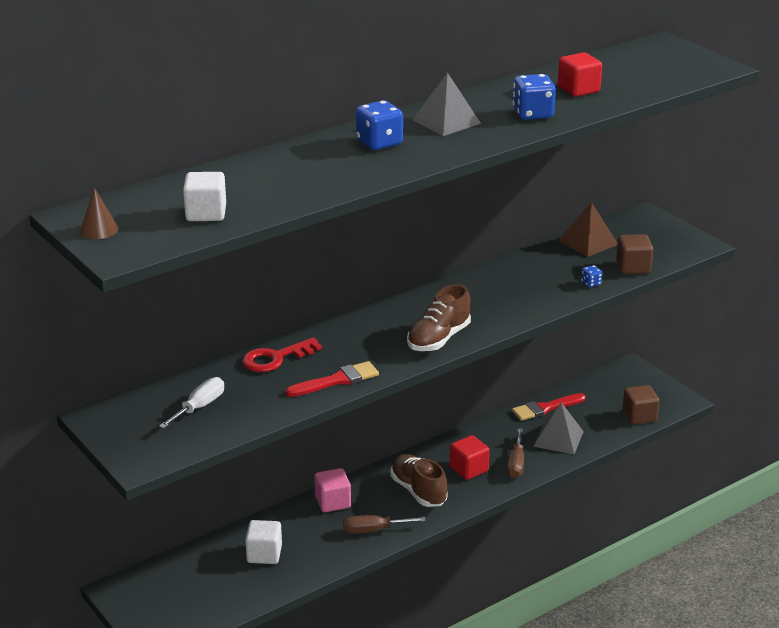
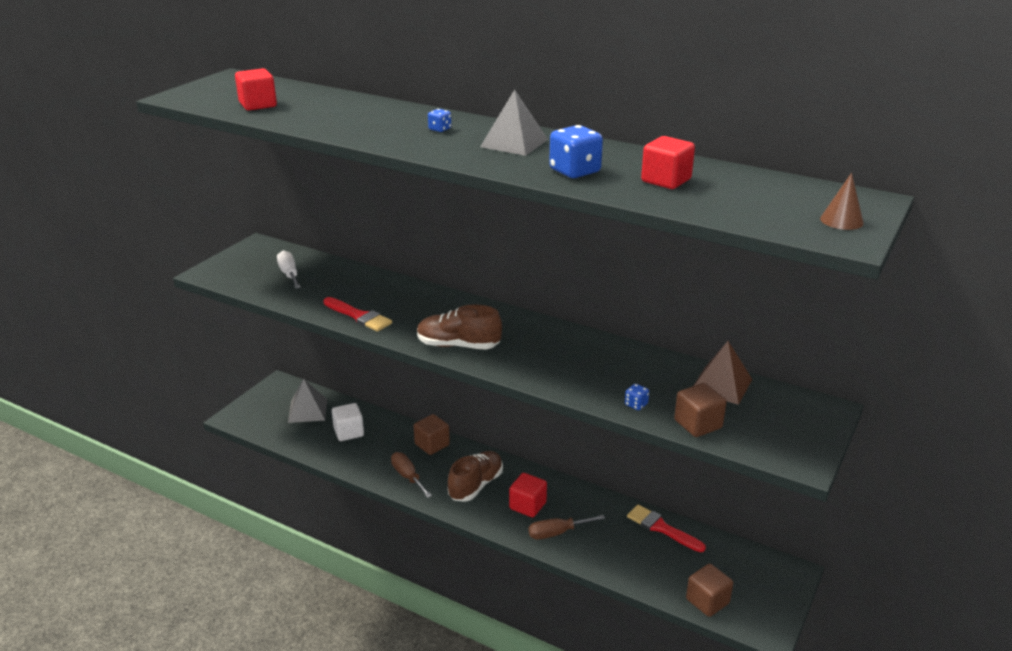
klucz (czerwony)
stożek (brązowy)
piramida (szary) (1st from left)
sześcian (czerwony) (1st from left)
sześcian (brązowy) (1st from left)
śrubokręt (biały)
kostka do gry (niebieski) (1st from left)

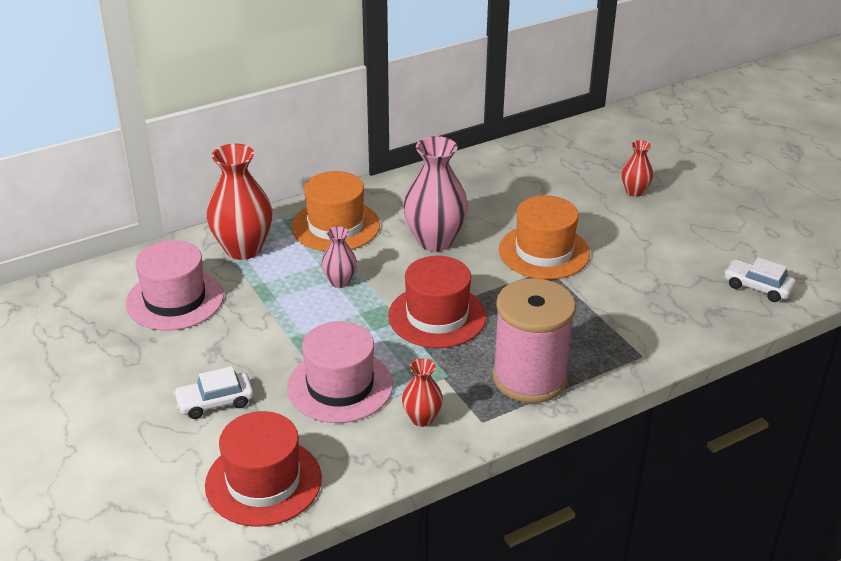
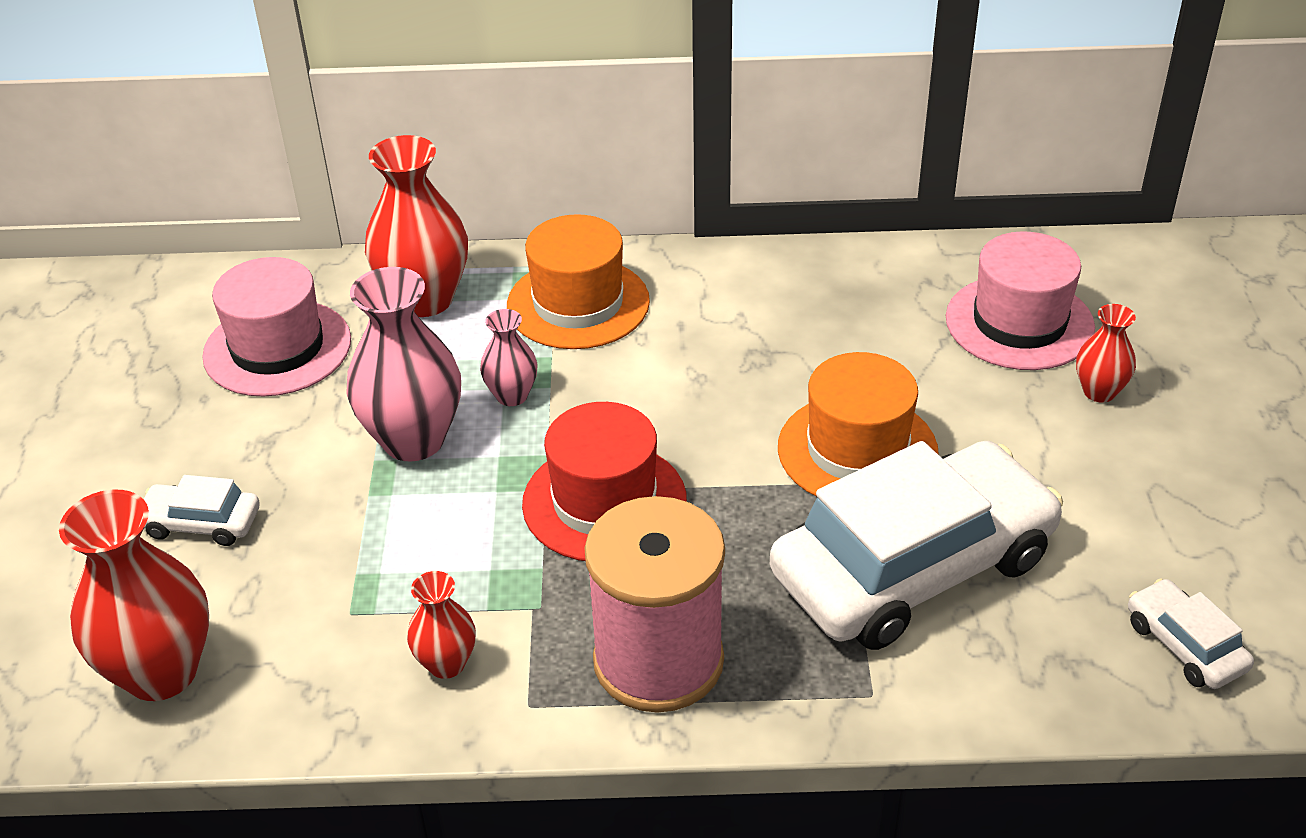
samochód (biały) (2nd from left)
kapelusz (różowy) (2nd from left)
wazon (różowy) (1st from left)
wazon (czerwony) (1st from left)

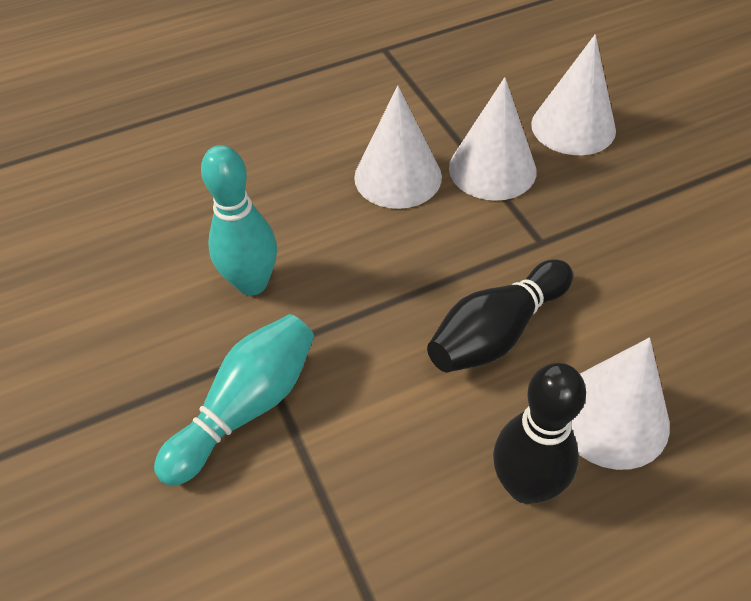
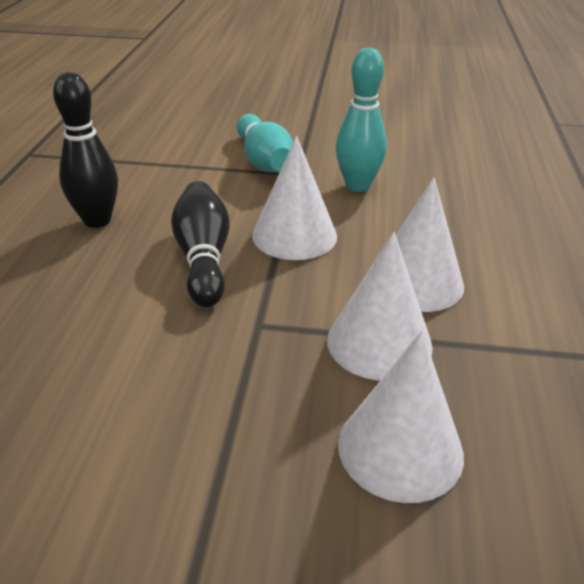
stożek (biały) (1st from left)

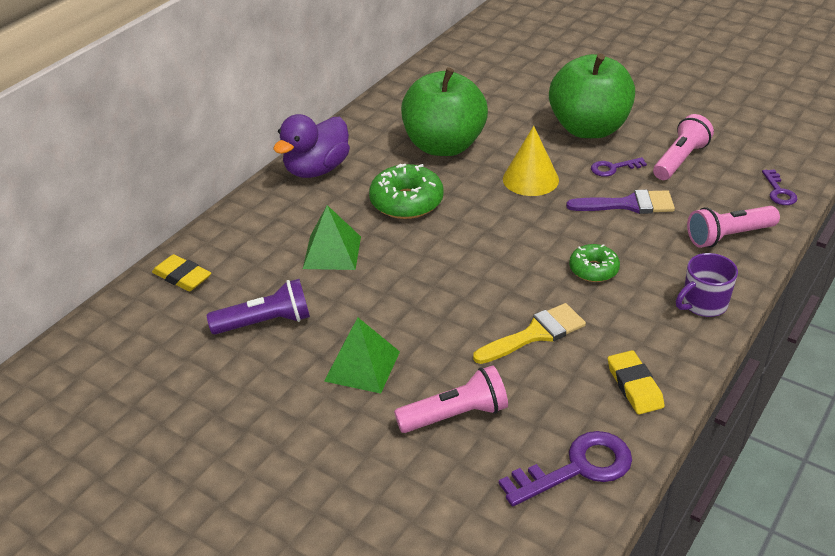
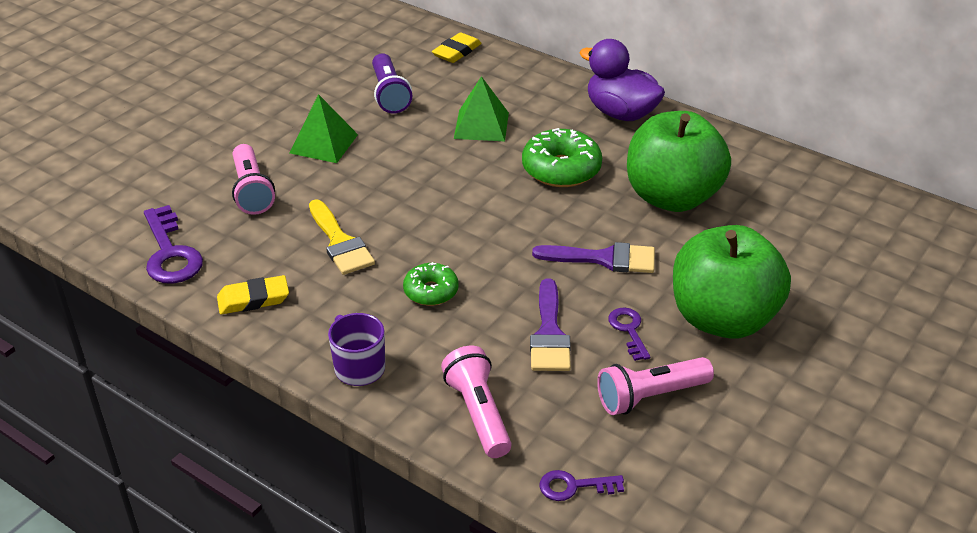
pędzel (fioletowy) (2nd from left)
latarka (różowy) (3rd from left)

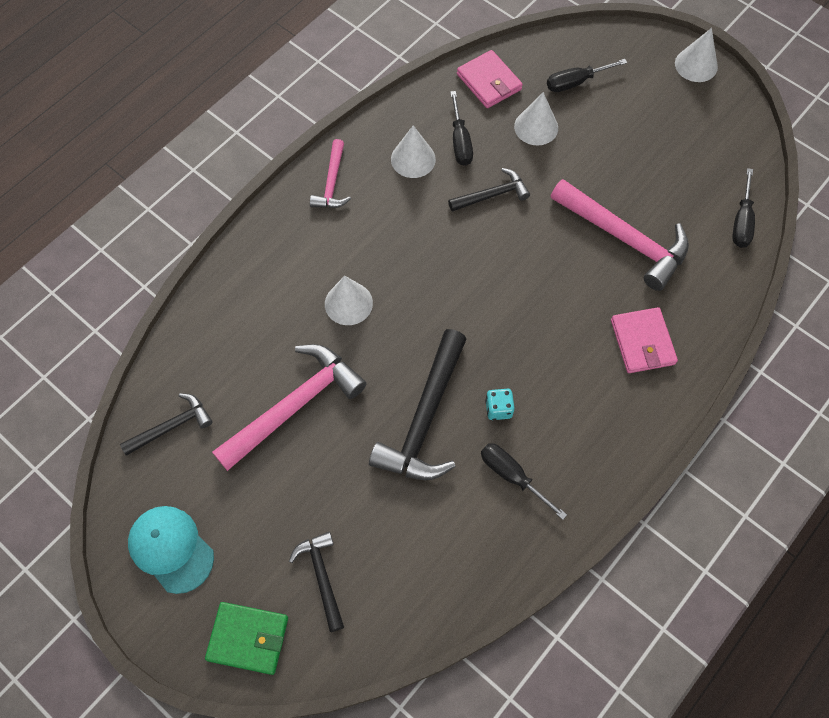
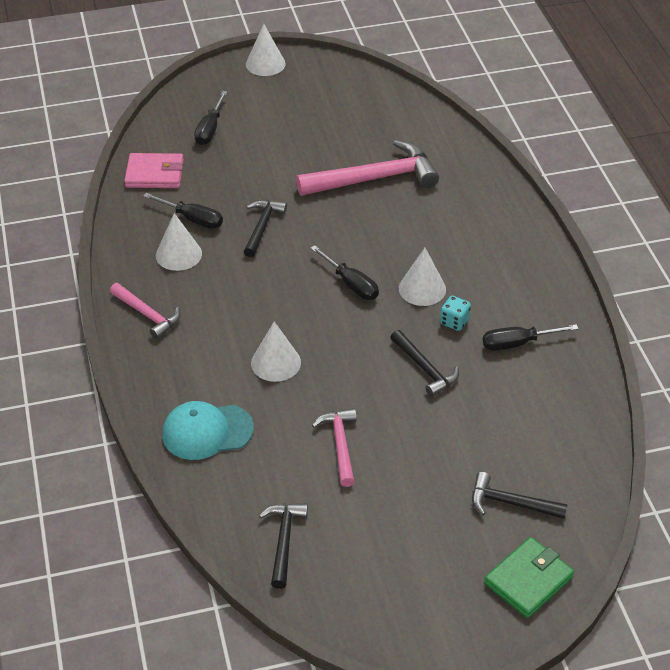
portfel (różowy) (2nd from left in the first image)
czapka (turkusowy)
stożek (biały) (4th from left)
śrubokręt (czarny) (3rd from left)
młotek (różowy) (2nd from left)
młotek (czarny) (3rd from left)

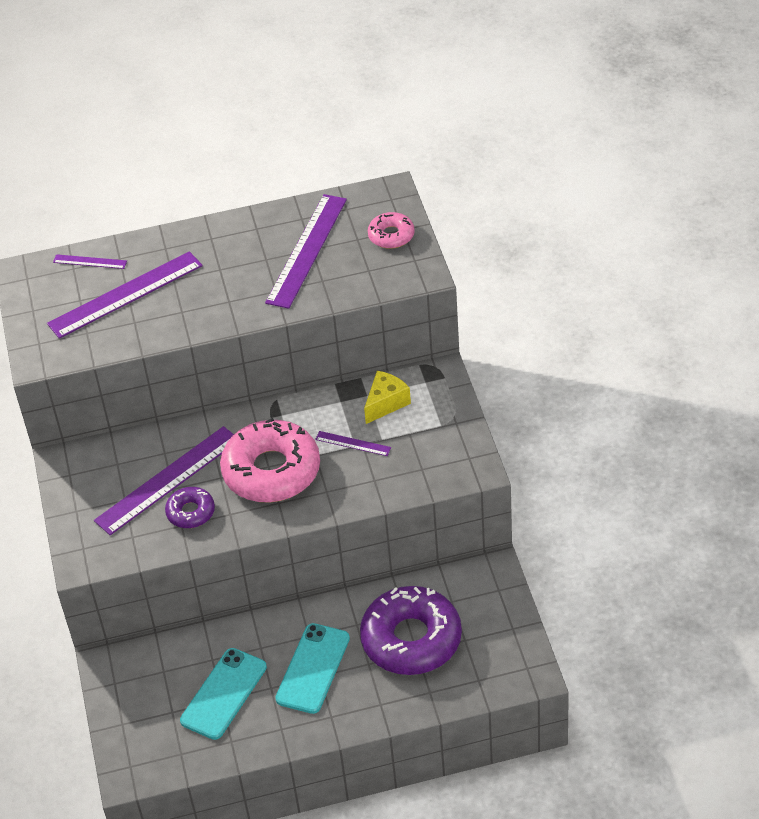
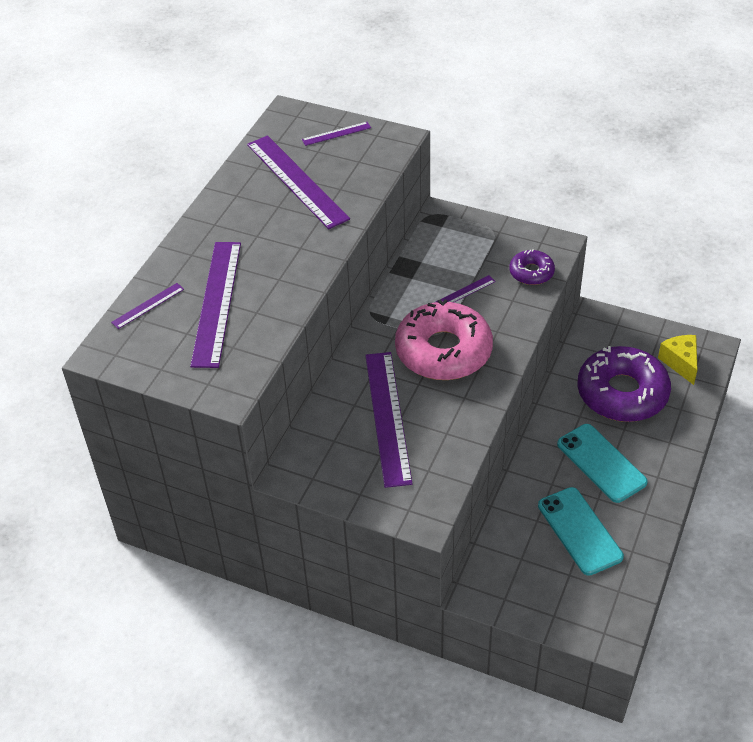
donut (fioletowy) (1st from left)
ser (żółty)
linijka (fioletowy) (4th from left)

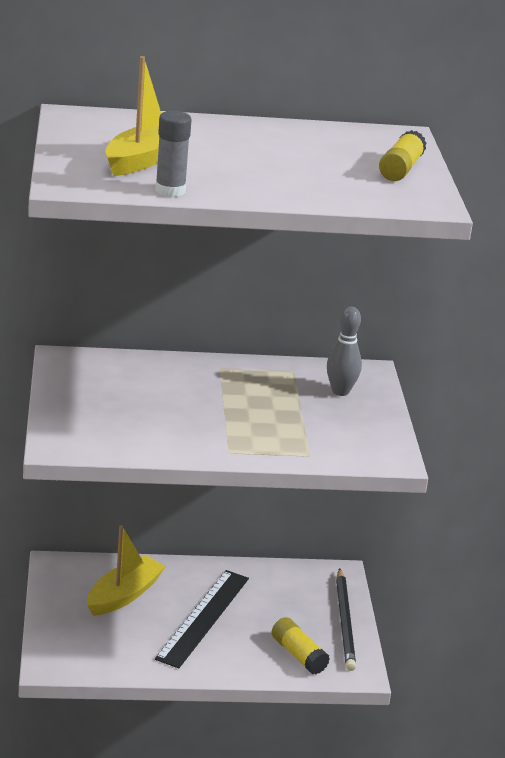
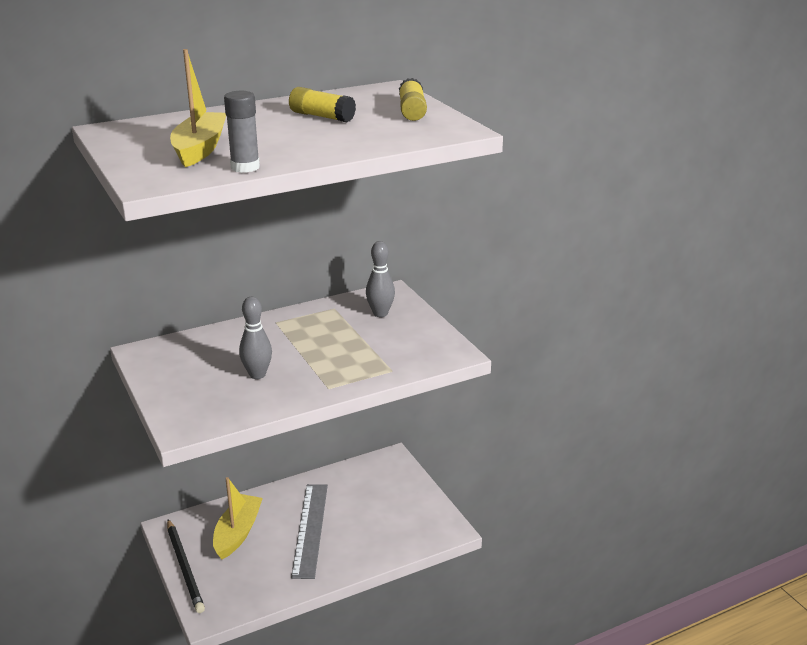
kręgiel (szary) (1st from left)
klej w sztyfcie (żółty) (1st from left)
ołówek (czarny)
linijka (szary)

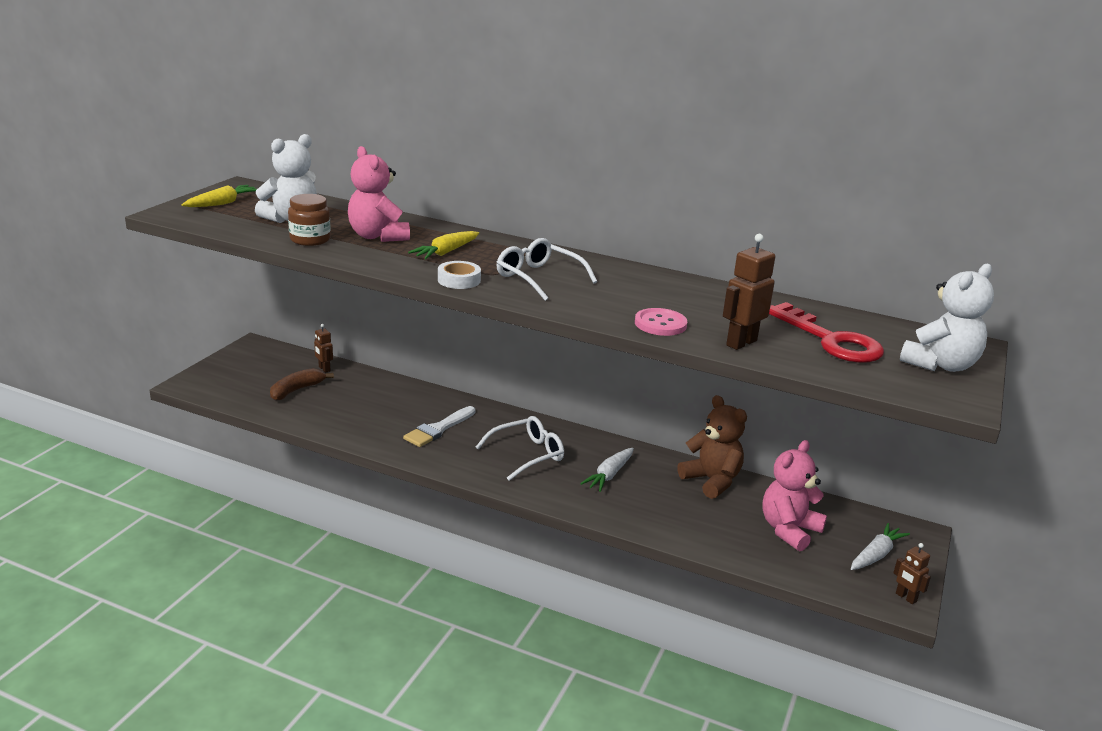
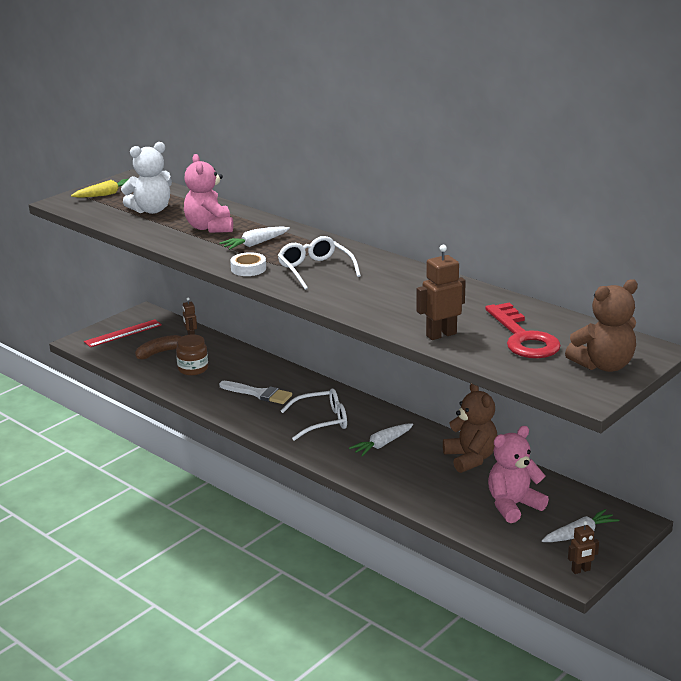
guzik (różowy)
linijka (czerwony)
słoik (brązowy)
marchewka (biały) (1st from left)
miś (brązowy) (2nd from left)
pędzel (biały)
robot (brązowy) (3rd from left)

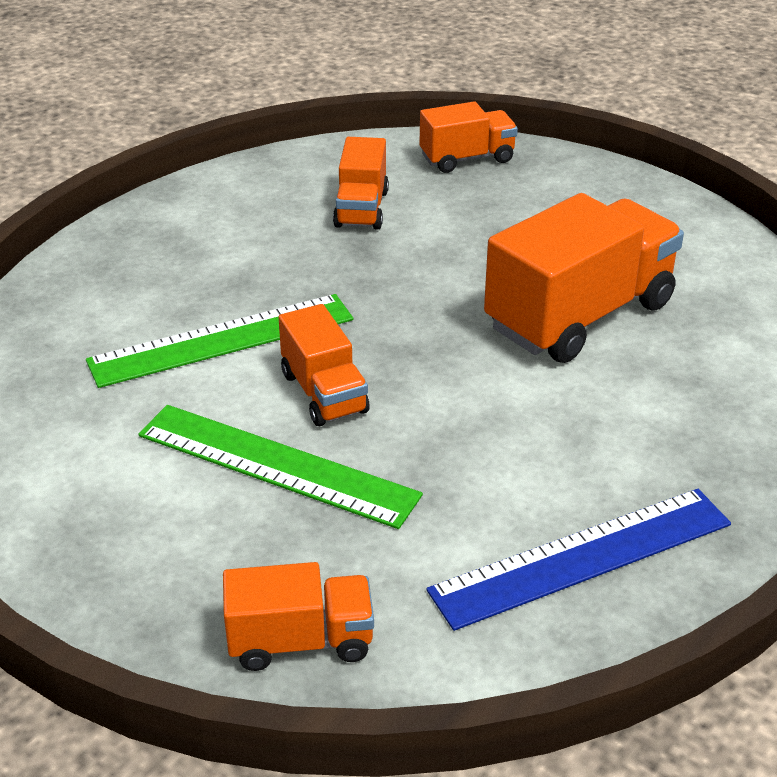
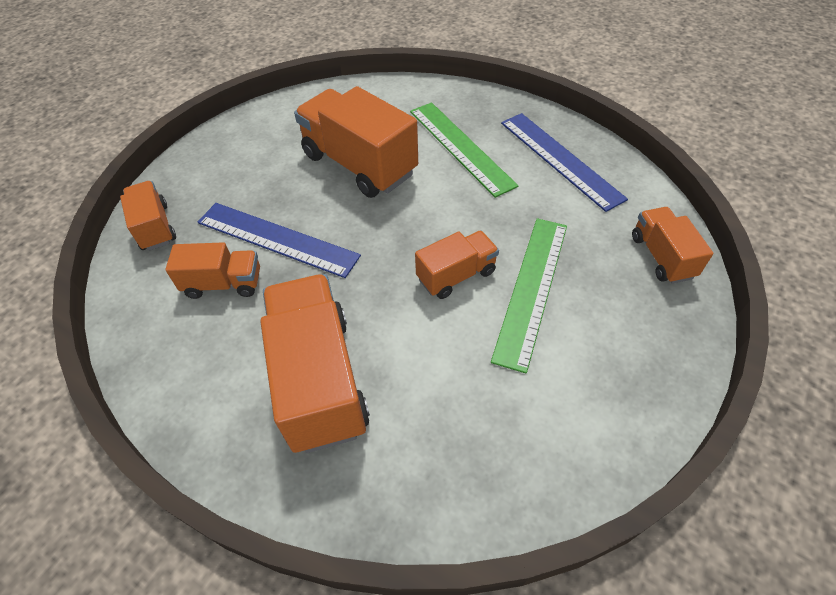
linijka (niebieski) (1st from left)
ciężarówka (pomarańczowy) (3rd from left)
linijka (zielony) (1st from left)

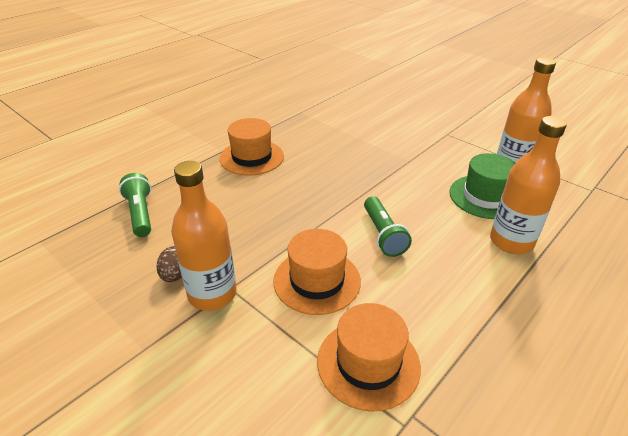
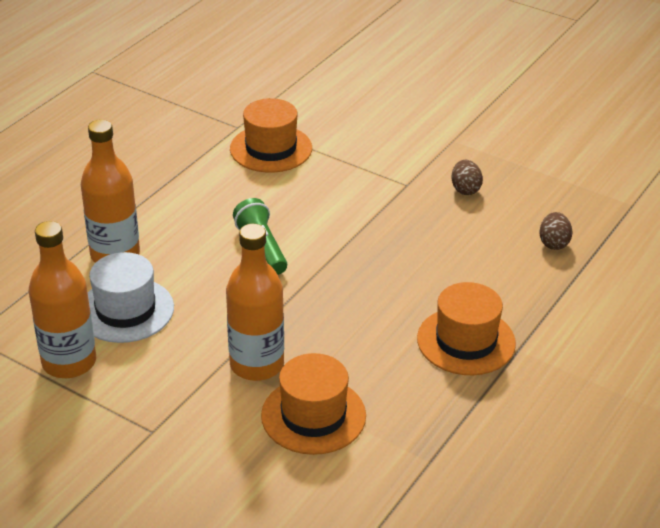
butelka (pomarańczowy) (3rd from left)
kapelusz (pomarańczowy) (2nd from left)
jajko (brązowy) (2nd from left)
kapelusz (biały)

